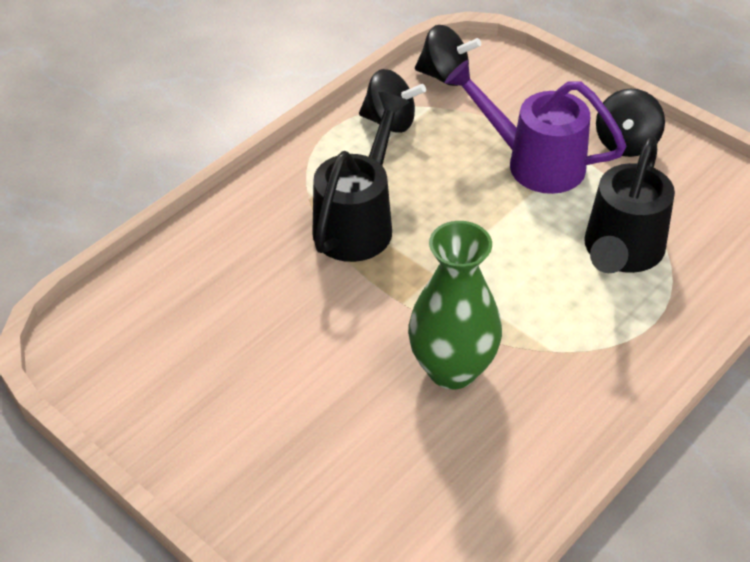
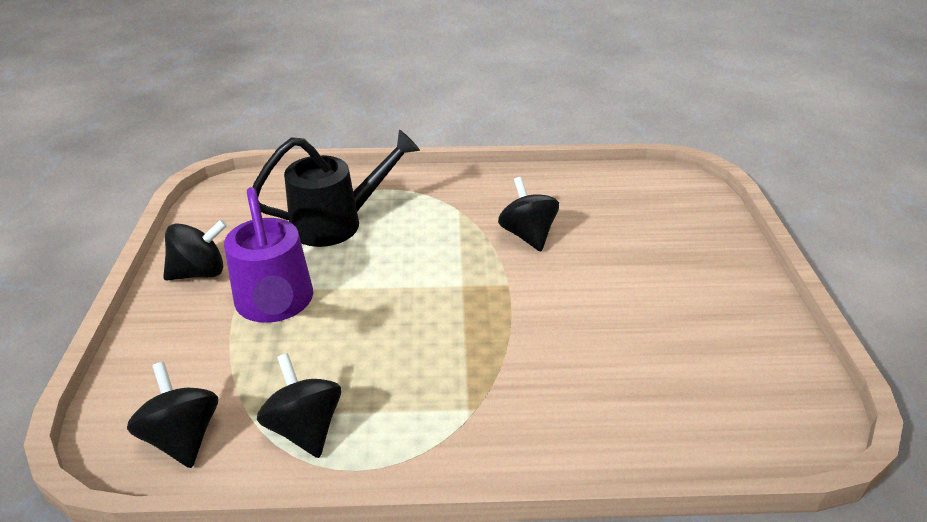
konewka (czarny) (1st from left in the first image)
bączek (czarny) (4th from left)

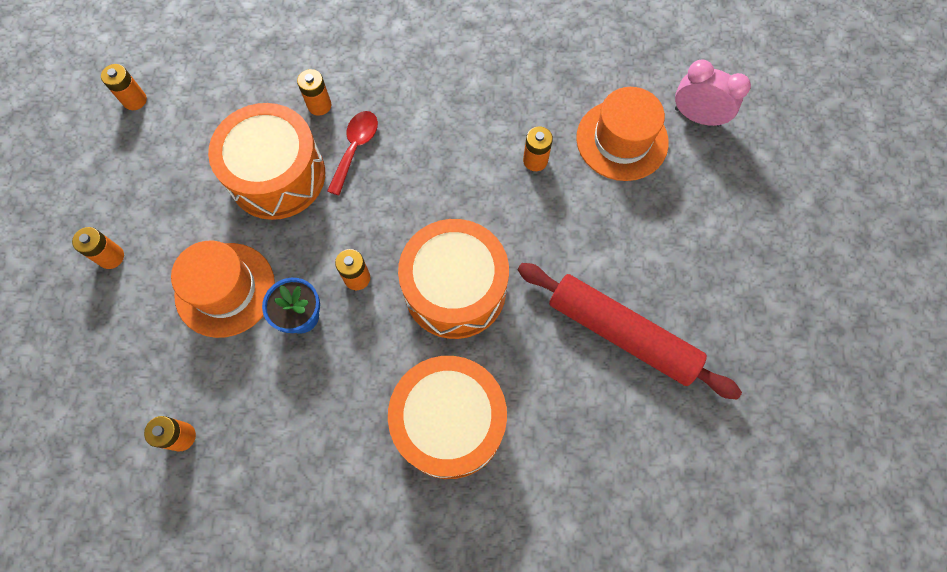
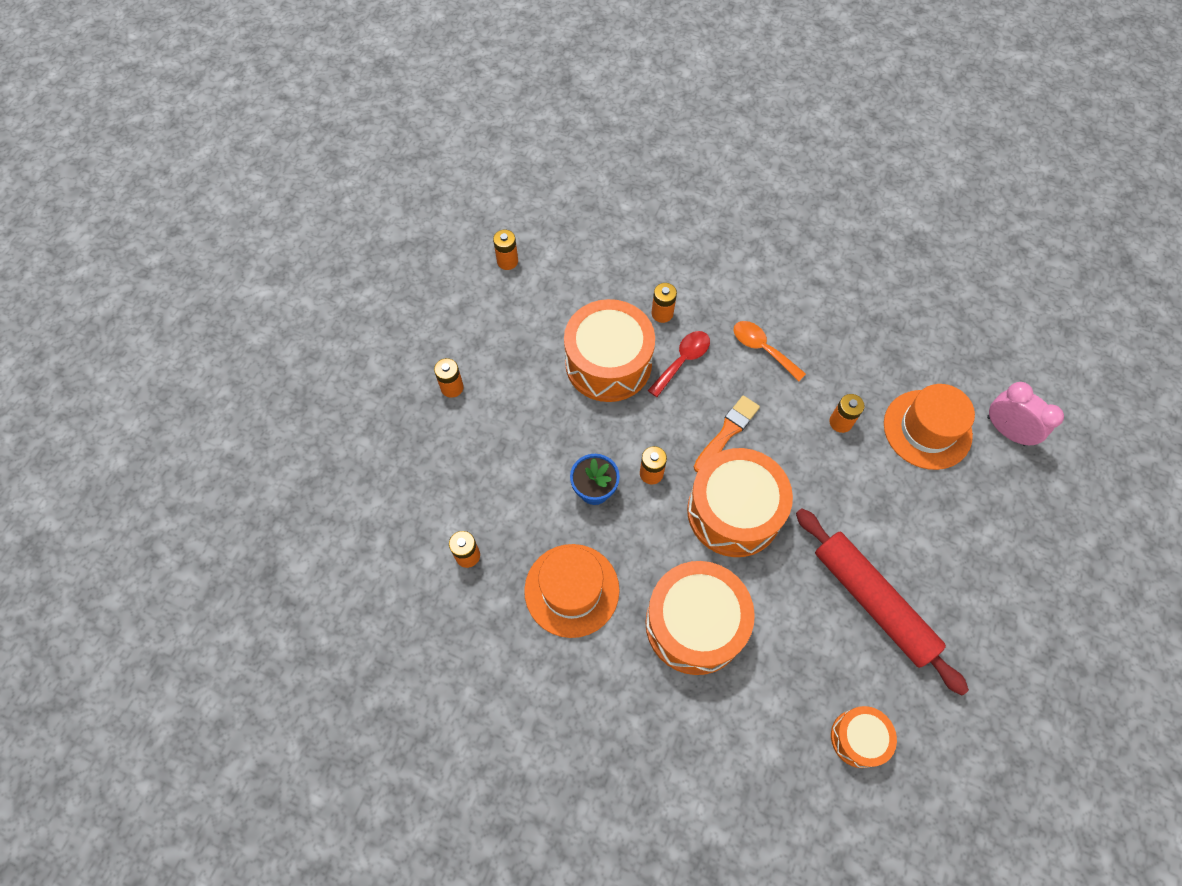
pędzel (pomarańczowy)
łyżka (pomarańczowy)
bęben (pomarańczowy) (4th from left)
kapelusz (pomarańczowy) (1st from left)

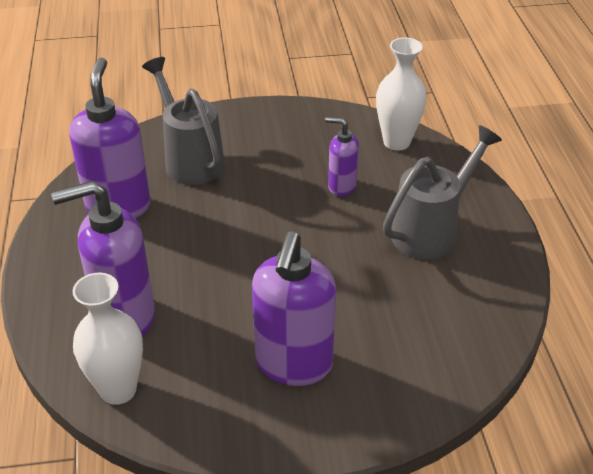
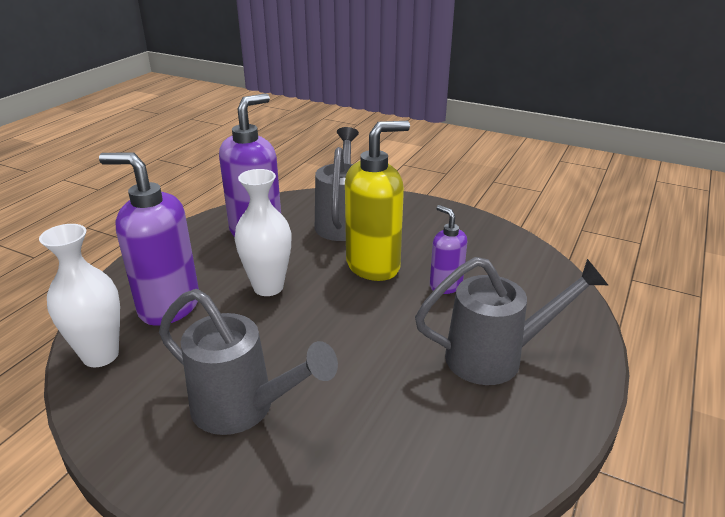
dozownik mydła (żółty)
wazon (biały) (2nd from left)
konewka (szary) (1st from left)

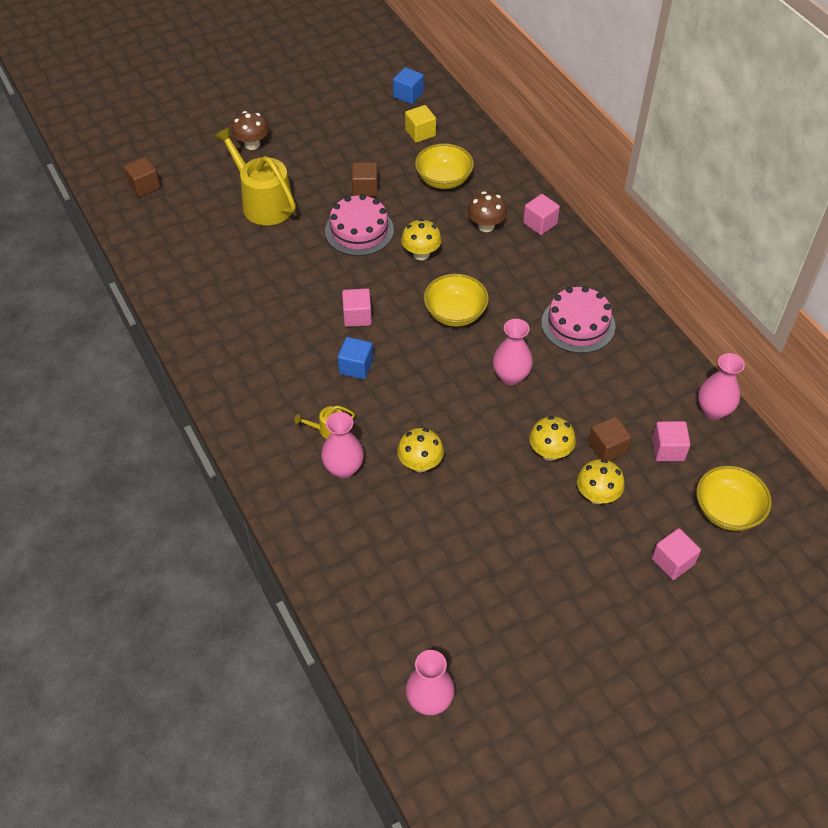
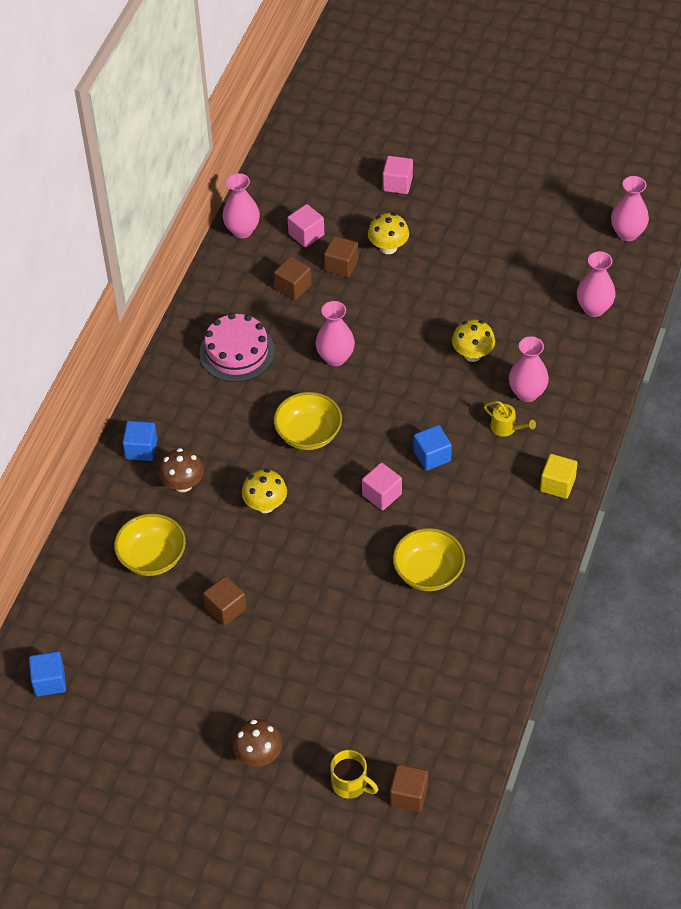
konewka (żółty) (1st from left in the first image)
tort (różowy) (1st from left in the first image)
grzyb (żółty) (3rd from left in the first image)
sześcian (brązowy) (2nd from left)
kubek (żółty)
wazon (różowy) (4th from left)
sześcian (żółty)
miska (żółty) (3rd from left)
sześcian (niebieski) (2nd from left)

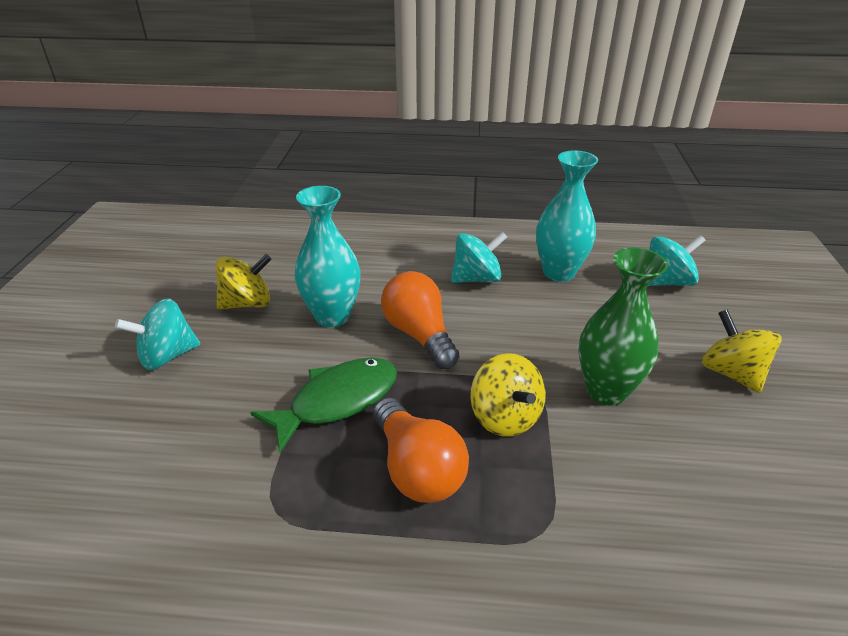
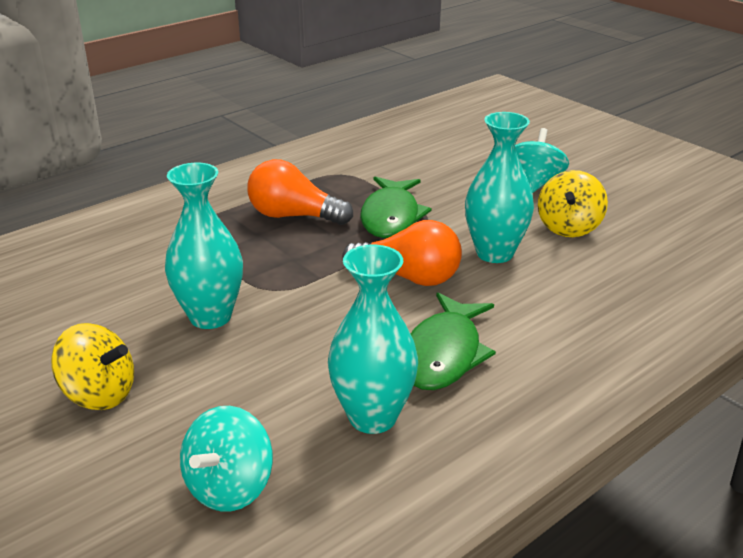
bączek (żółty) (2nd from left in the first image)
ryba (zielony) (2nd from left)
wazon (turkusowy) (1st from left)

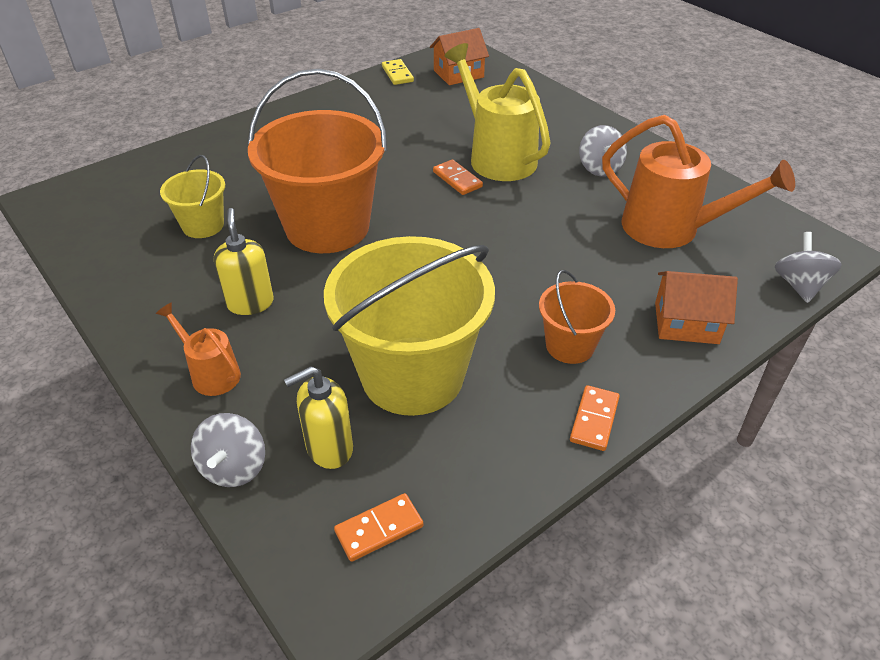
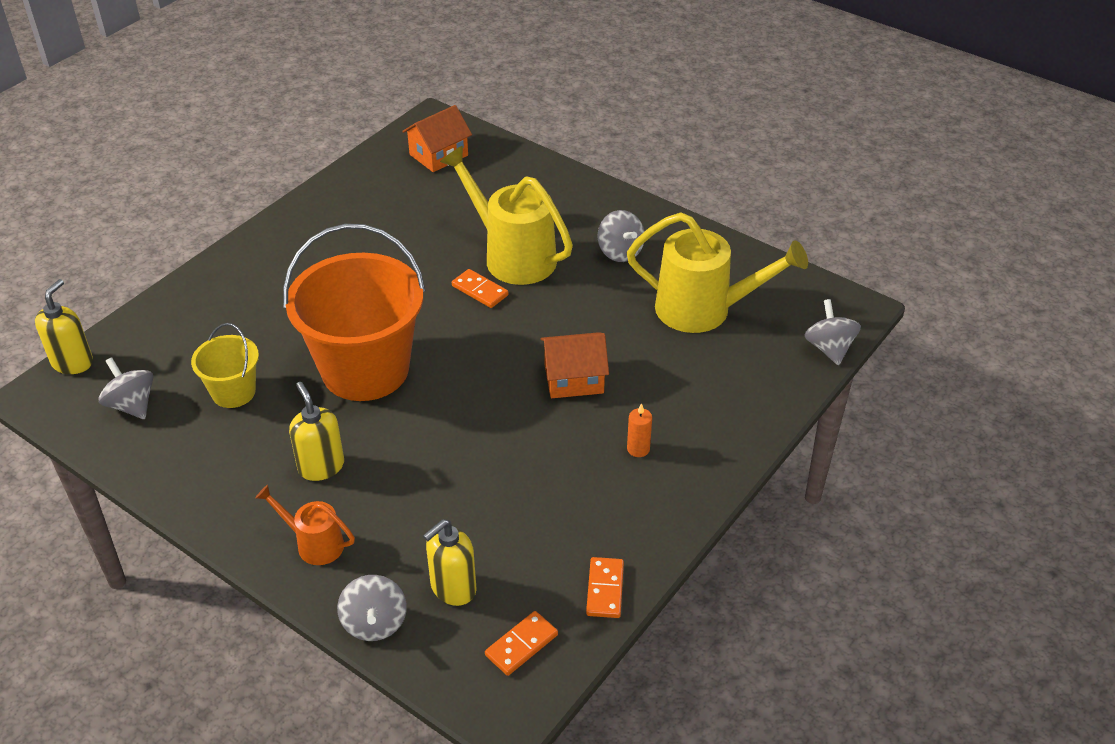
wiadro (żółty) (2nd from left in the first image)
kostka domina (żółty)
dozownik mydła (żółty) (1st from left)
bączek (szary) (1st from left)
kostka domina (pomarańczowy) (3rd from left)
domek (pomarańczowy) (2nd from left)
świeca (pomarańczowy)
konewka (żółty) (2nd from left)

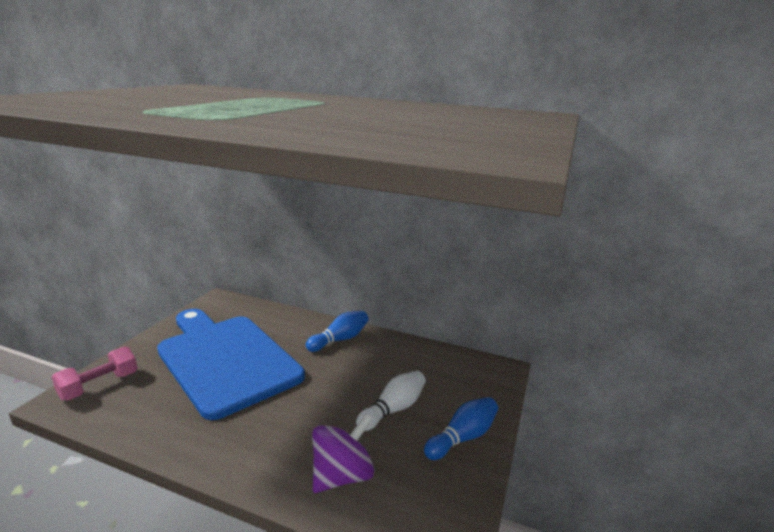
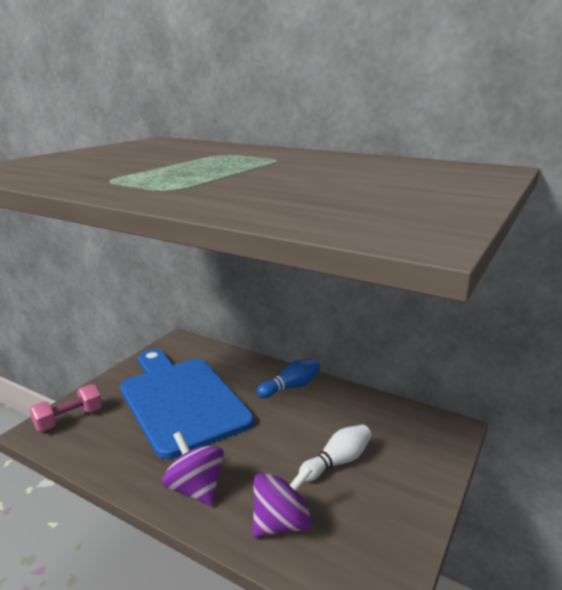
kręgiel (niebieski) (2nd from left in the first image)
bączek (fioletowy) (1st from left)

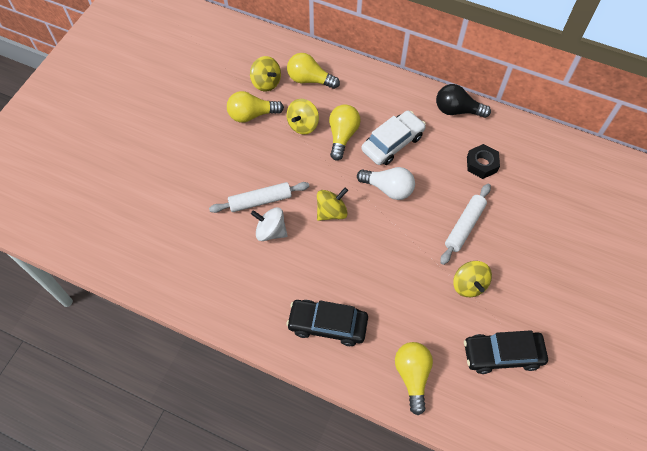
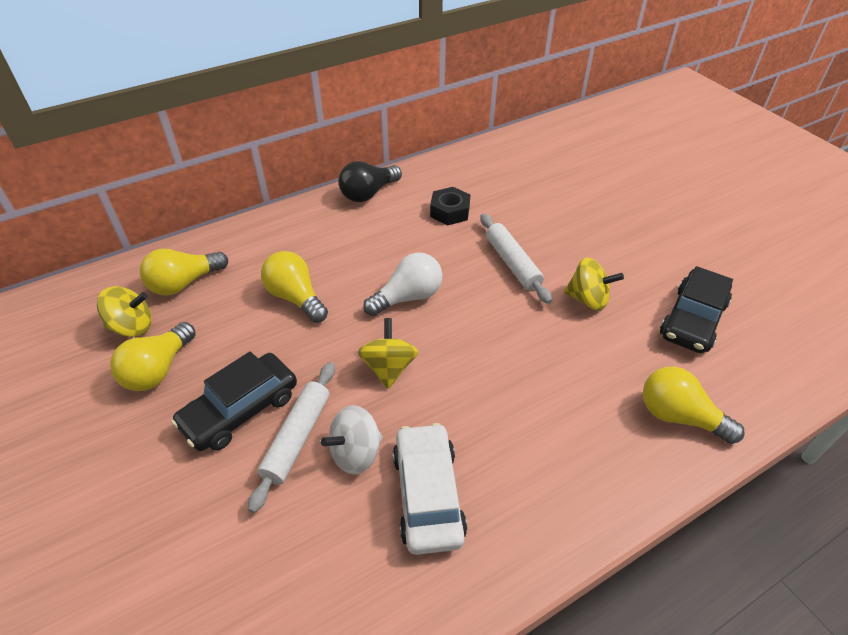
bączek (żółty) (2nd from left in the first image)
samochód (czarny) (1st from left)
samochód (biały)

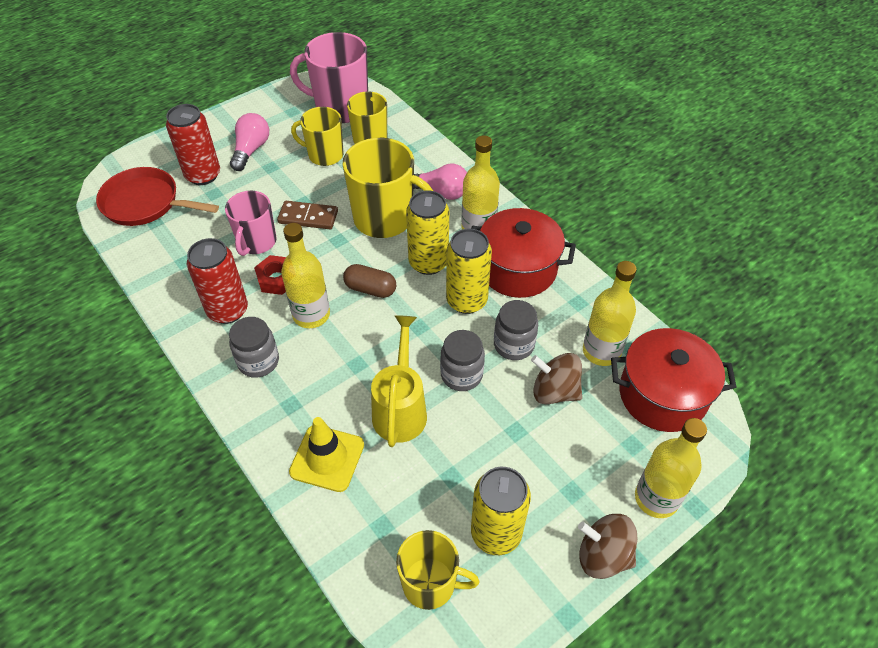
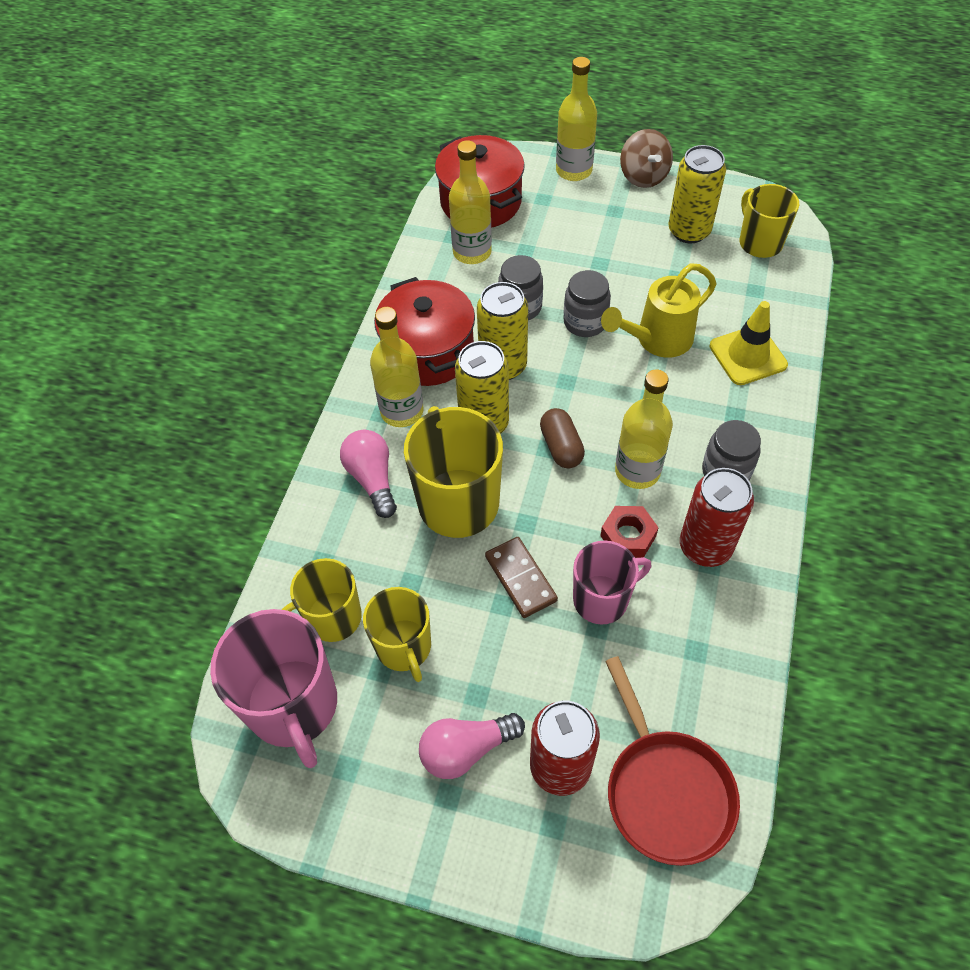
bączek (brązowy) (1st from left in the first image)

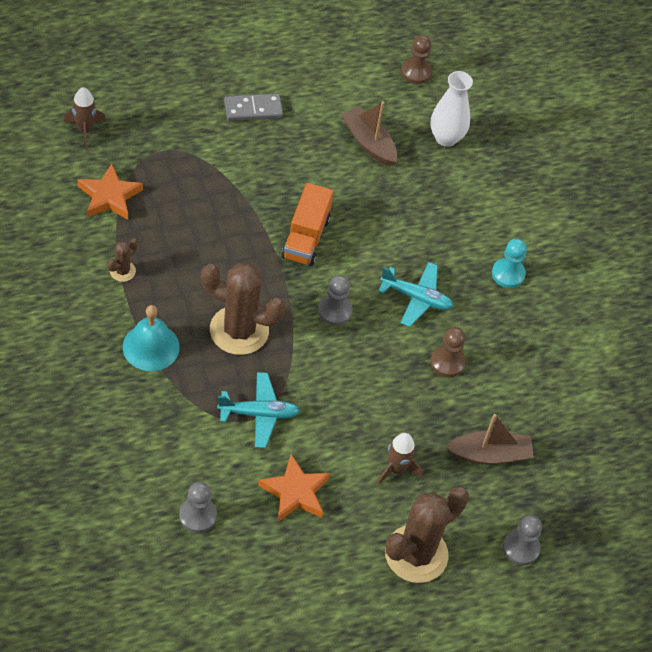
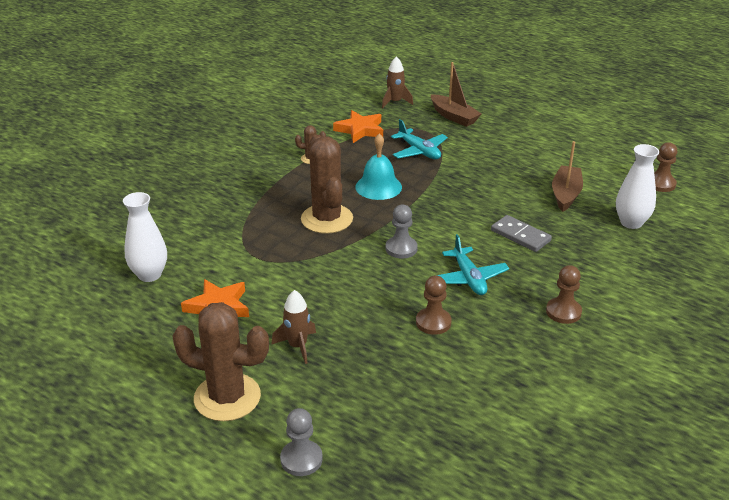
ciężarówka (pomarańczowy)
dzwonek (turkusowy)
samolot (turkusowy) (1st from left)
kostka domina (szary)
łódka (brązowy) (1st from left)
wazon (biały) (1st from left)
pionek (brązowy) (2nd from left)

